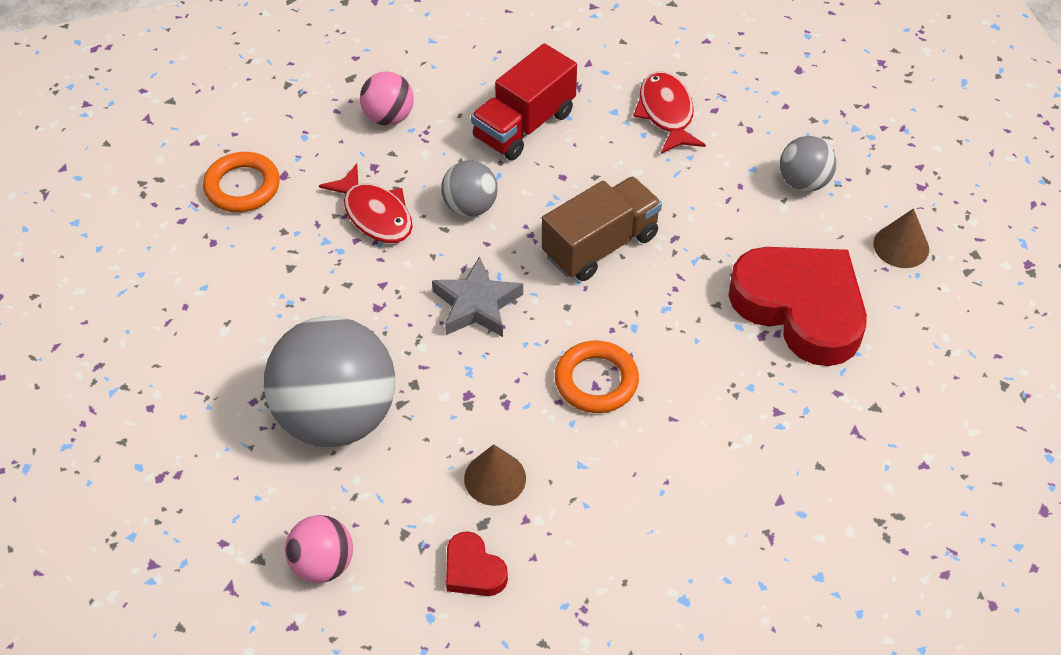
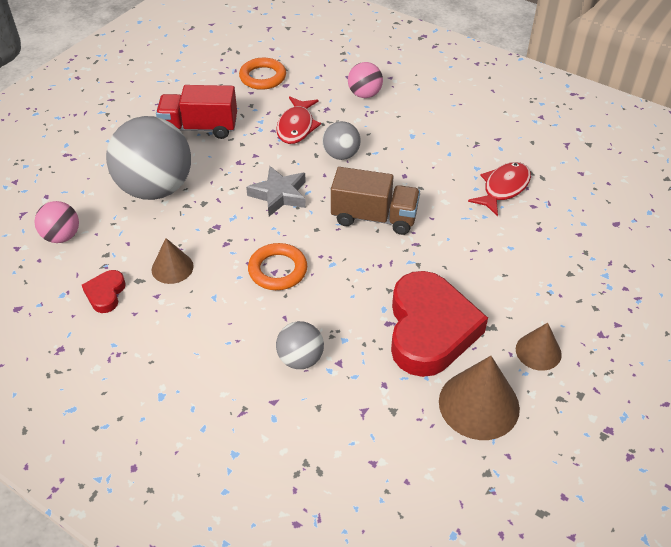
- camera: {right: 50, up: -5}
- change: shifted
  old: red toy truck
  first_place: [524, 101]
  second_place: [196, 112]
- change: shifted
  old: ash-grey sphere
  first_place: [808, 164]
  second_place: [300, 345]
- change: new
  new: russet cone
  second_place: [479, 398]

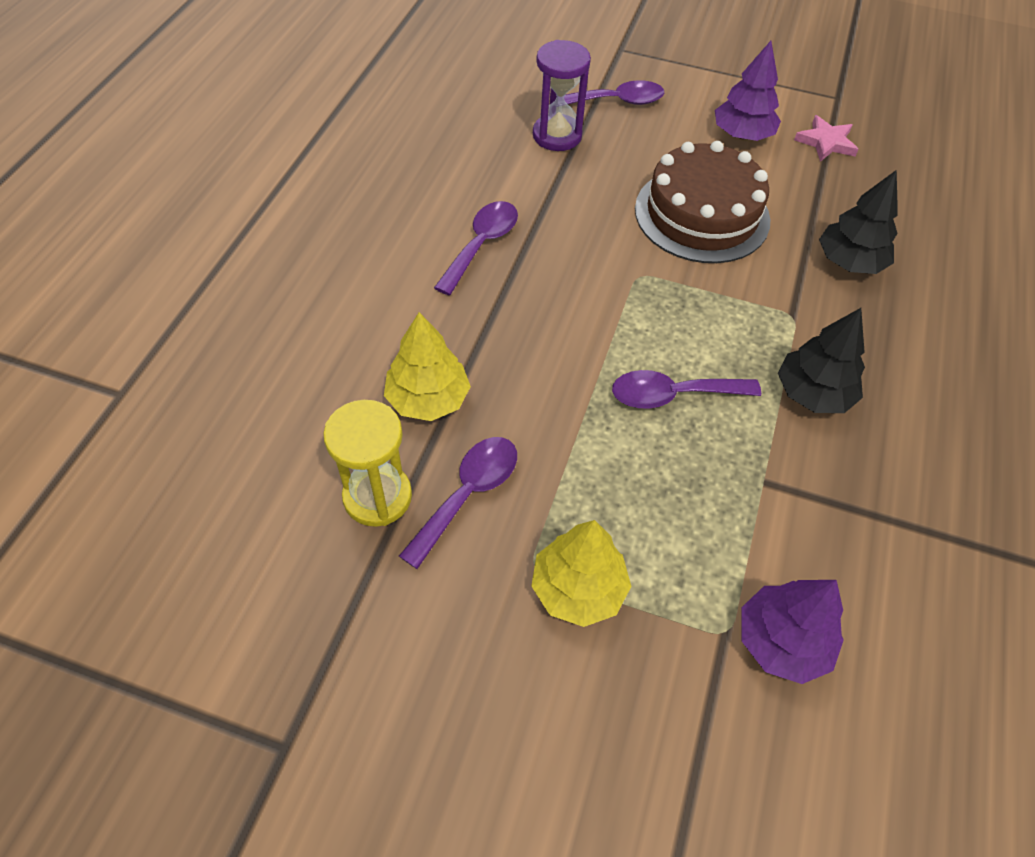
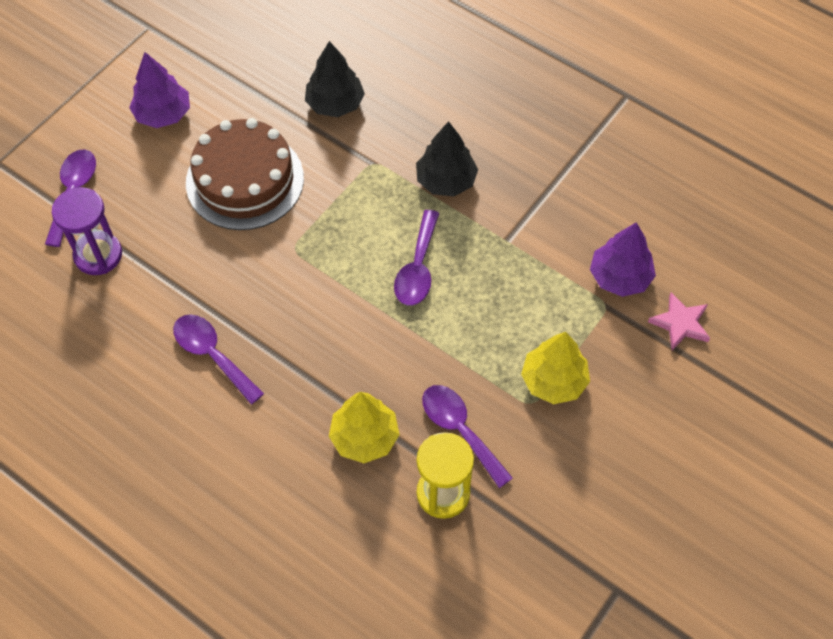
- camera: {right: -70, up: 5}
- change: shifted
  old: rosy five-pointed star
  first_place: [826, 138]
  second_place: [679, 321]

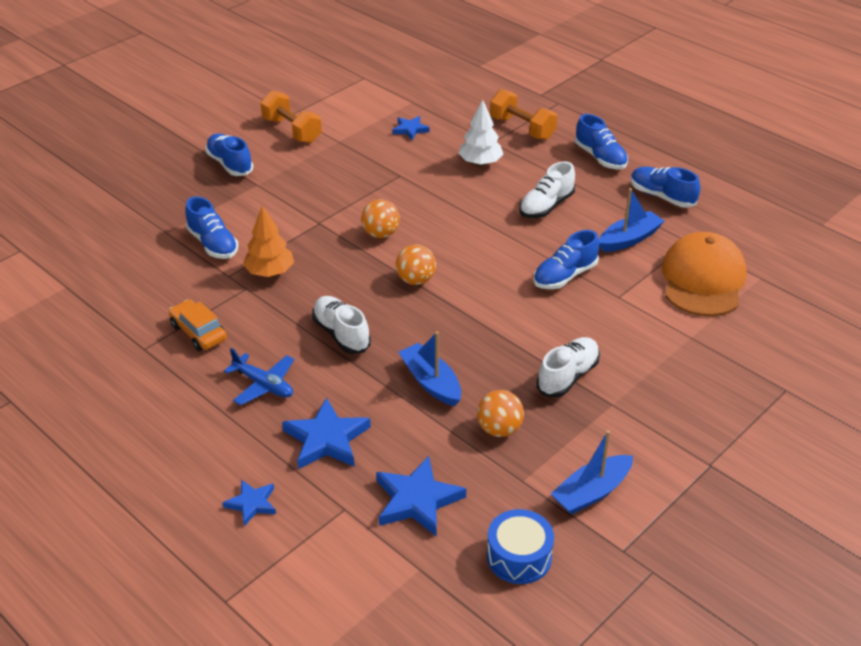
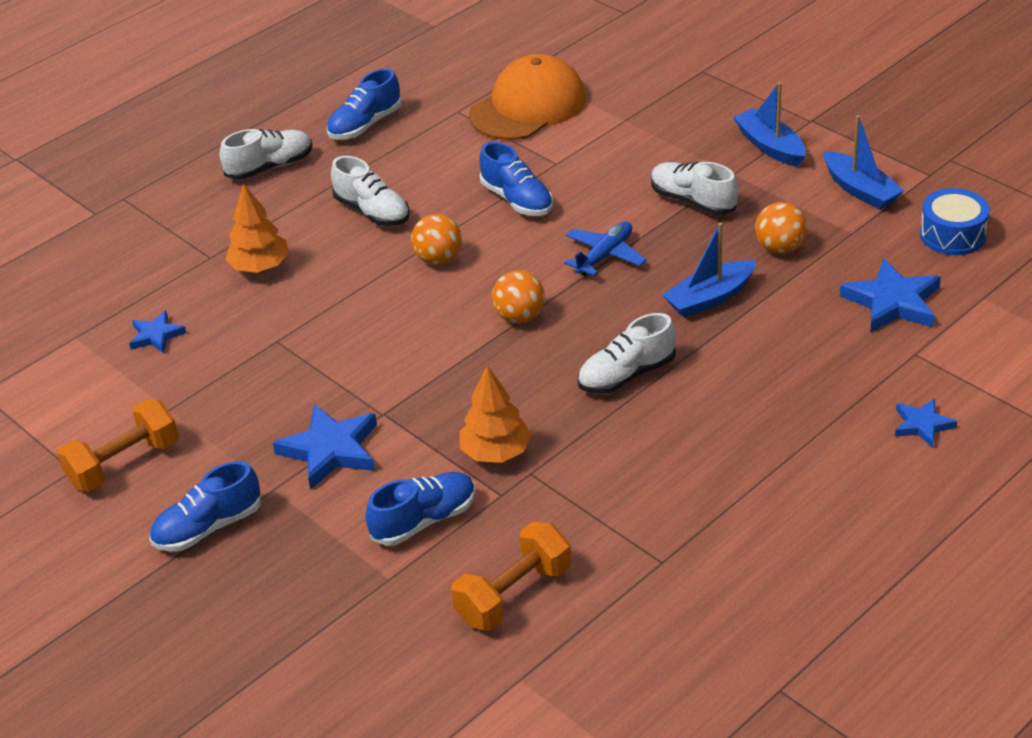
- camera: {right: -85, up: 0}
- change: shifted
  old: orange dumbbell
  first_place: [523, 114]
  second_place: [511, 576]
- change: repainted
  old: snow-white tree
  new: orange tree
  first_place: [481, 132]
  second_place: [257, 228]
- change: repainted
  old: royal blue sneaker
  new: snow-white sneaker
  first_place: [601, 141]
  second_place: [266, 154]
- change: shifted
  old: royal blue boat
  first_place: [631, 220]
  second_place: [769, 124]
- change: shifted
  old: orange sphere
  first_place: [380, 218]
  second_place: [436, 239]
- change: rotated
  old: orange baseball cap
  first_place: [704, 274]
  second_place: [527, 97]
  degrees: 120
- change: gone
  old: orange toy car
  first_place: [198, 325]
- change: shifted
  old: royal blue aeroplane
  first_place: [259, 377]
  second_place: [605, 249]
- change: shifted
  old: royal blue five-pointed star
  first_place: [326, 433]
  second_place: [325, 447]

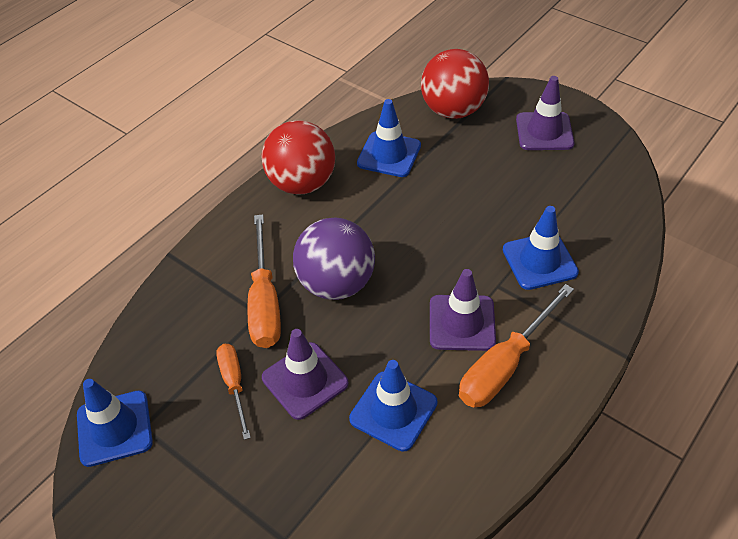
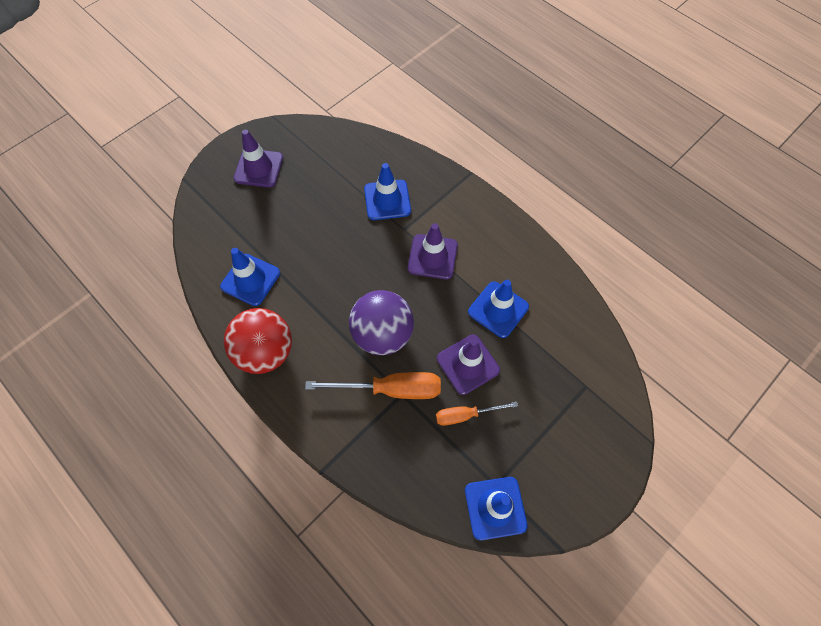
- camera: {right: -85, up: 15}
- change: gone
  old: red sphere
  first_place: [455, 84]
- change: gone
  old: orange flat screwdriver
  first_place: [516, 345]

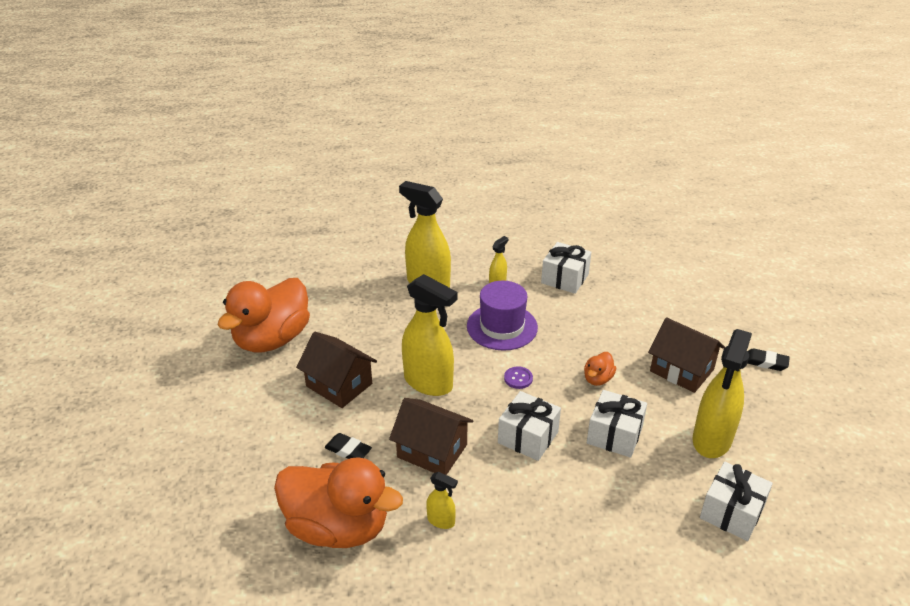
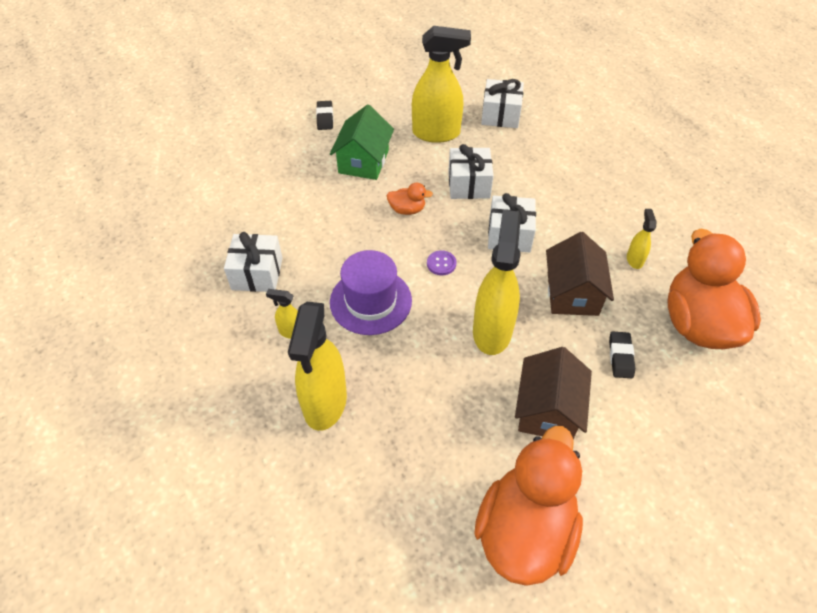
- camera: {right: -115, up: 15}
- change: rotated
  old: orange duck
  first_place: [264, 315]
  second_place: [528, 506]
  degrees: -75
- change: repainted
  old: russet cottage
  new: green cottage
  first_place: [686, 355]
  second_place: [362, 142]

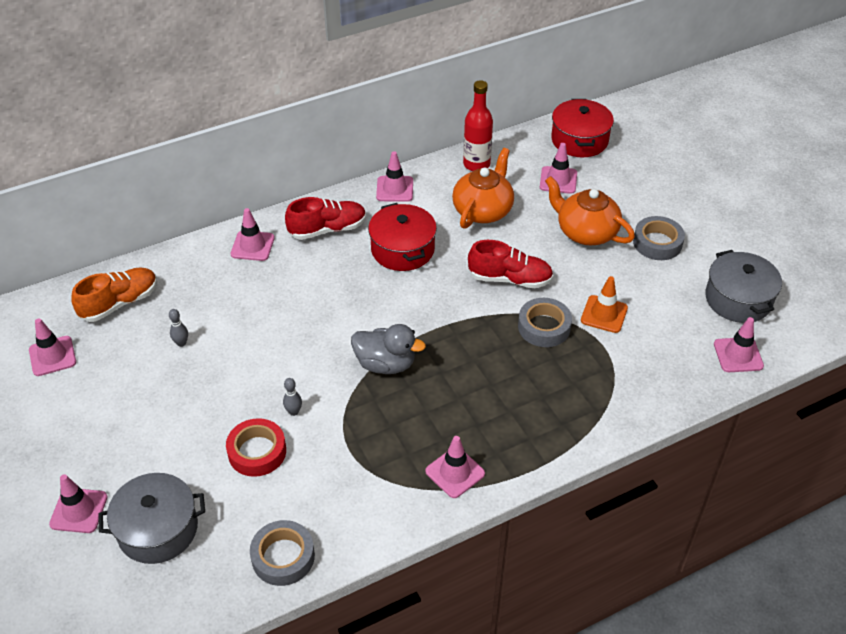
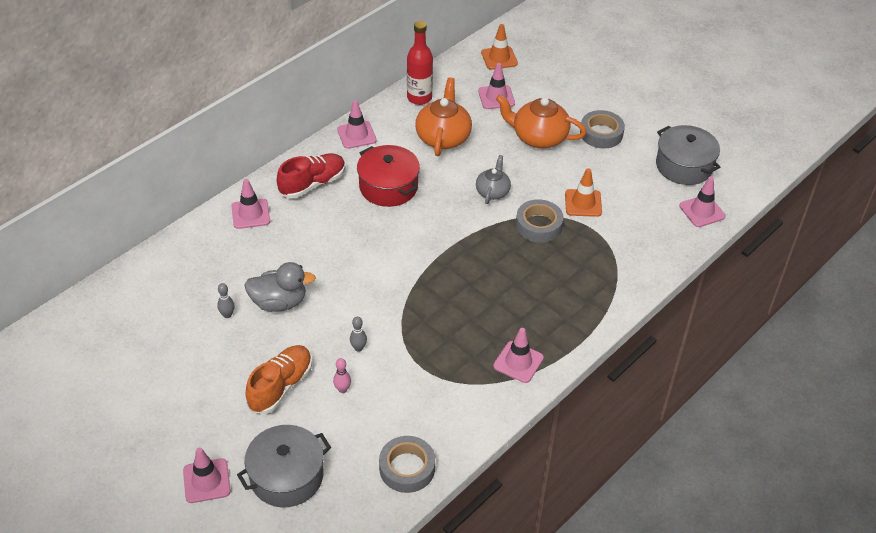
- camera: {right: -20, up: 0}
- change: swapped
  old: red cooking pot
  new: orange safety cone
  first_place: [582, 128]
  second_place: [499, 47]
- change: swapped
  old: red sneaker
  new: ash-grey tea pot
  first_place: [510, 264]
  second_place: [493, 179]
- change: shifted
  old: orange sneaker
  first_place: [114, 294]
  second_place: [279, 379]
- change: gone
  old: rosy safety cone
  first_place: [52, 347]
- change: shifted
  old: ash-grey duck
  first_place: [388, 349]
  second_place: [280, 287]
- change: swapped
  old: red sticky tape
  new: rosy skittle
  first_place: [256, 447]
  second_place: [342, 375]

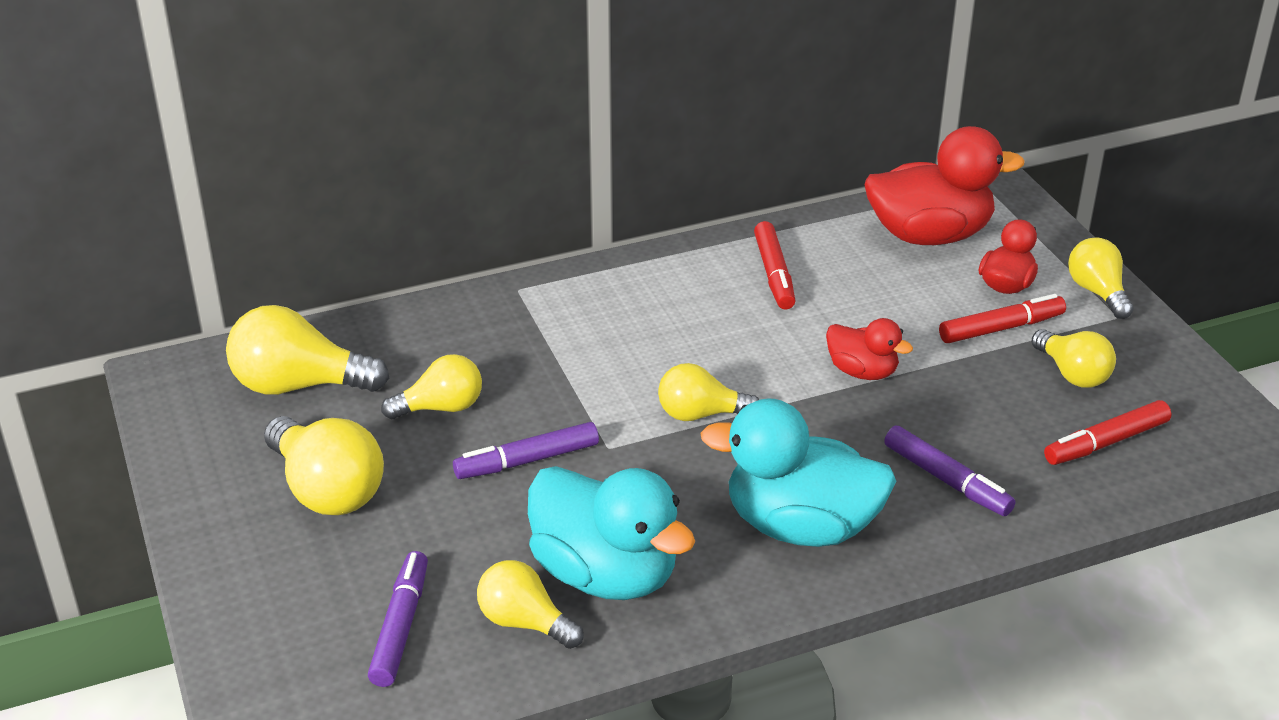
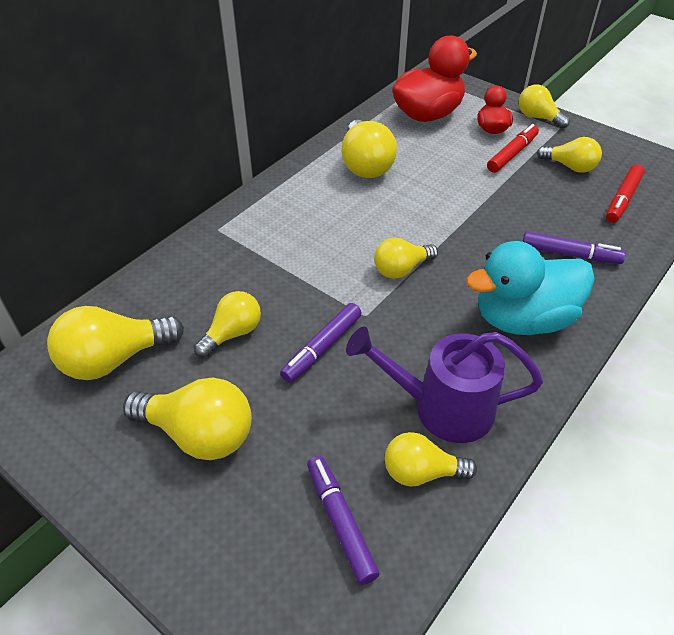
- camera: {right: -30, up: 10}
- change: swapped
  old: red felt pen
  new: yellow light bulb
  first_place: [775, 265]
  second_place: [369, 149]
- change: gone
  old: red duck
  first_place: [869, 349]
- change: swapped
  old: aqua duck
  new: royal purple sprinkling can
  first_place: [611, 533]
  second_place: [444, 385]

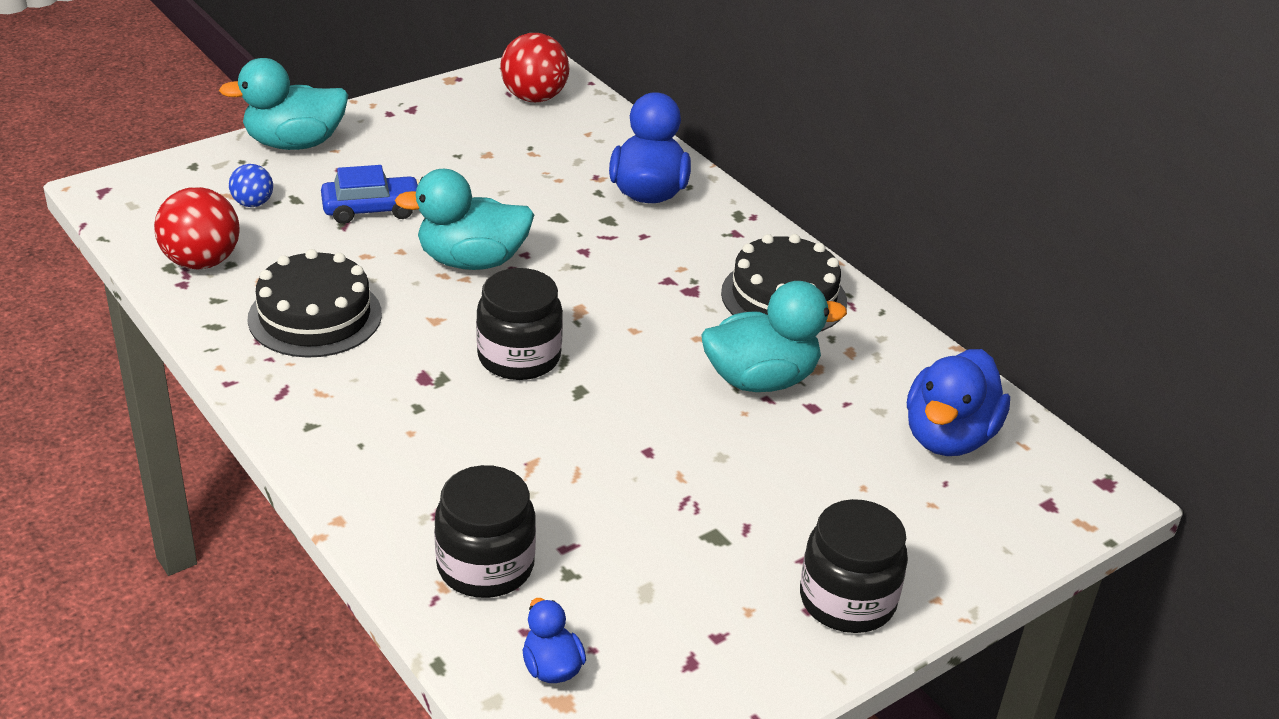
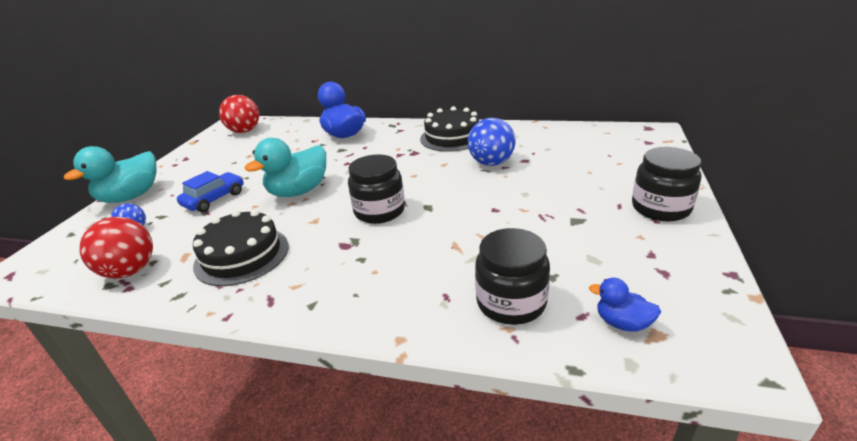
- camera: {right: -35, up: -5}
- change: swapped
  old: aqua duck
  new: royal blue sphere
  first_place: [774, 336]
  second_place: [492, 142]
- change: gone
  old: royal blue duck
  first_place: [958, 402]

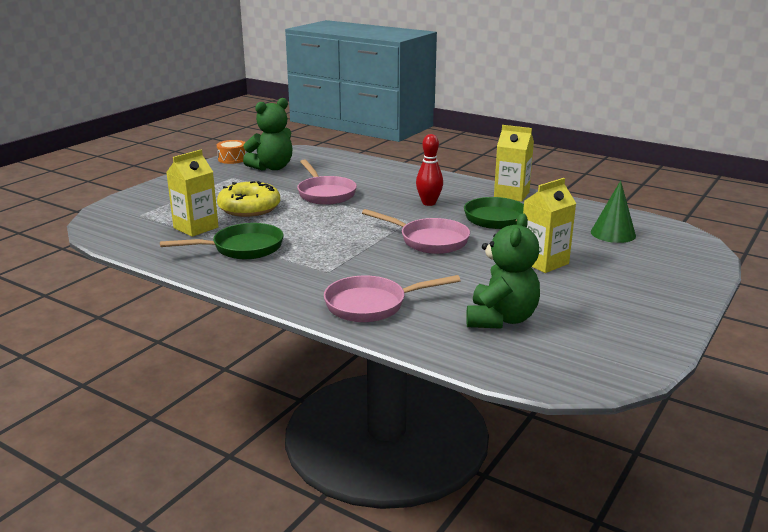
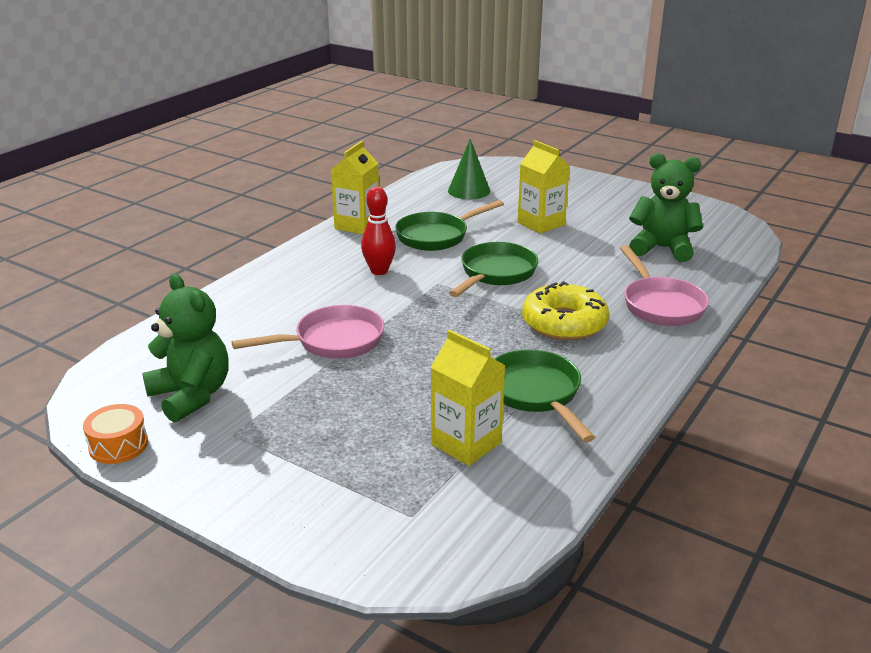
- camera: {right: -90, up: 5}
- change: shifted
  old: yellow glazed donut
  first_place: [248, 199]
  second_place: [565, 310]
- change: repainted
  old: rosy pan
  new: green pan
  first_place: [416, 231]
  second_place: [493, 269]

